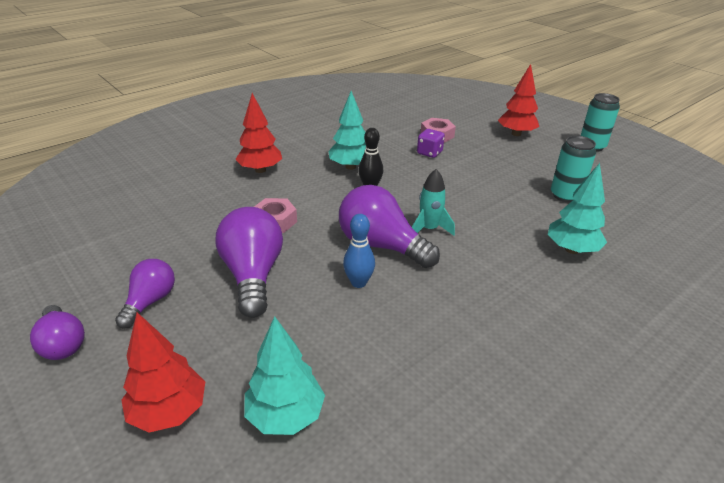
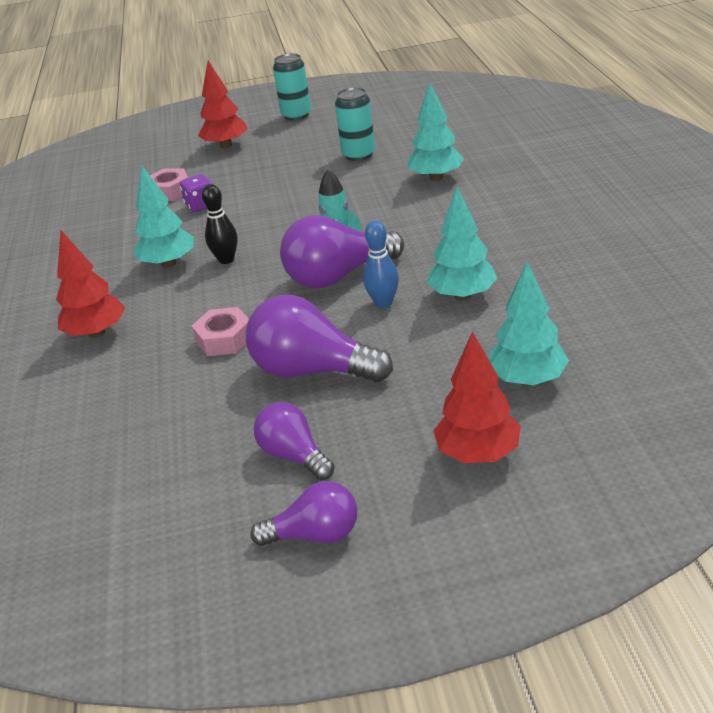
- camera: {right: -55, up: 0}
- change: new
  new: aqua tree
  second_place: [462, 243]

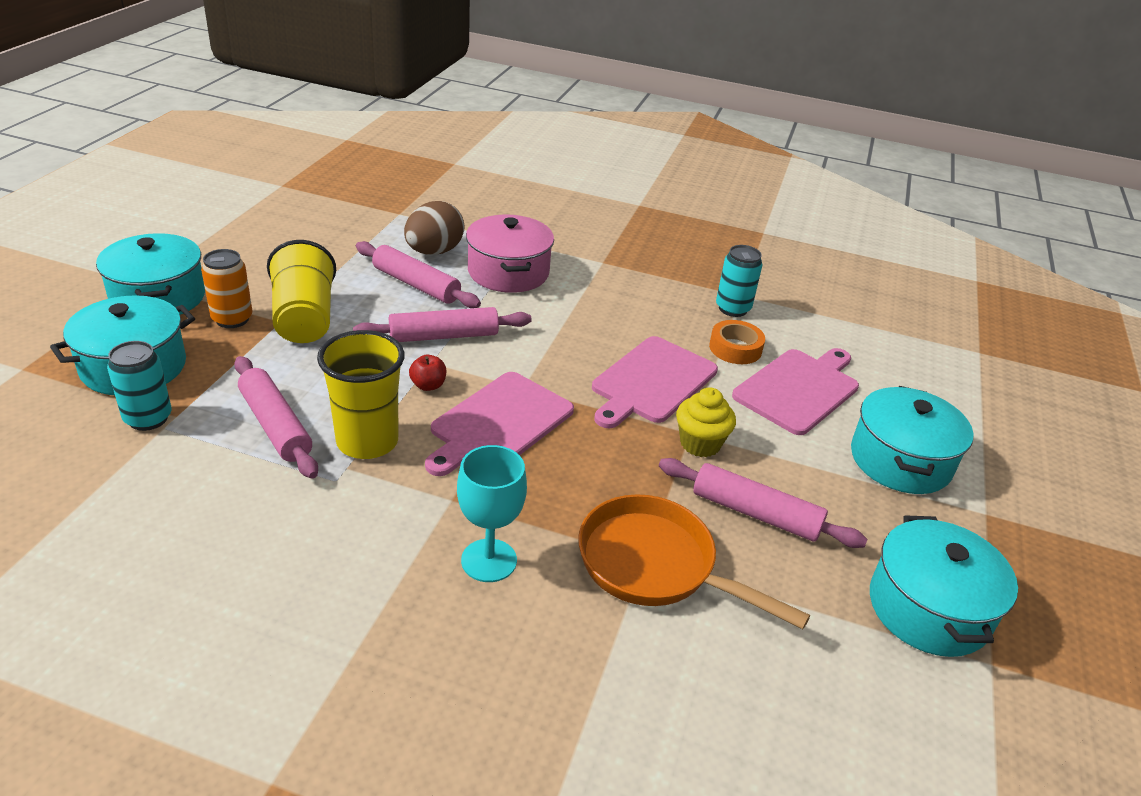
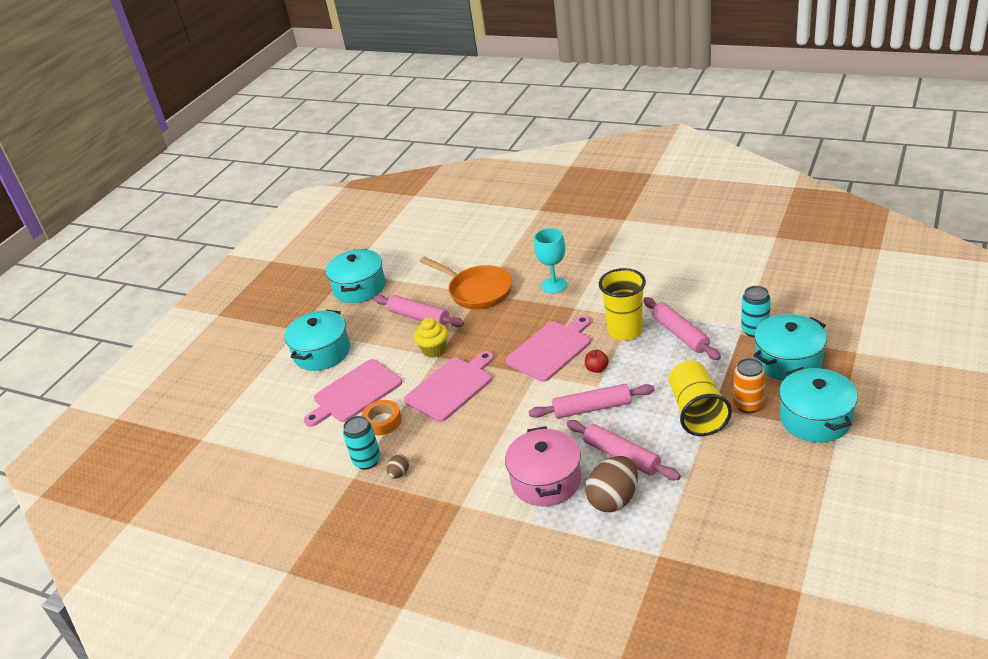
- camera: {right: -165, up: 0}
- change: new
  new: russet toy egg
  second_place: [397, 466]

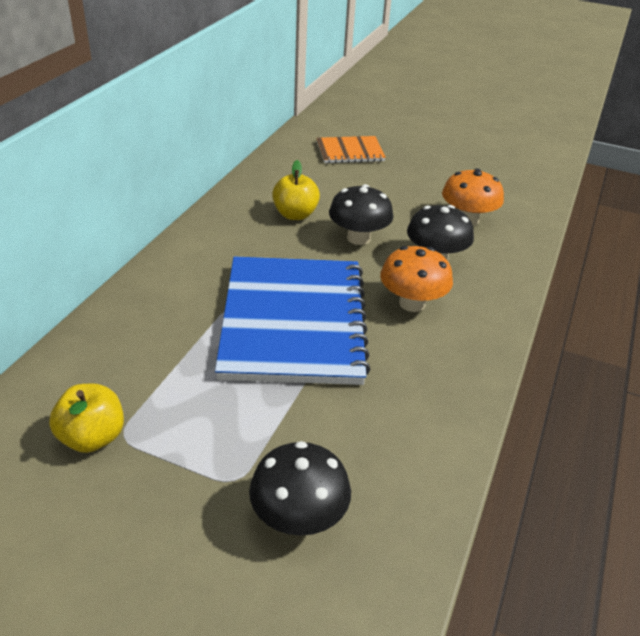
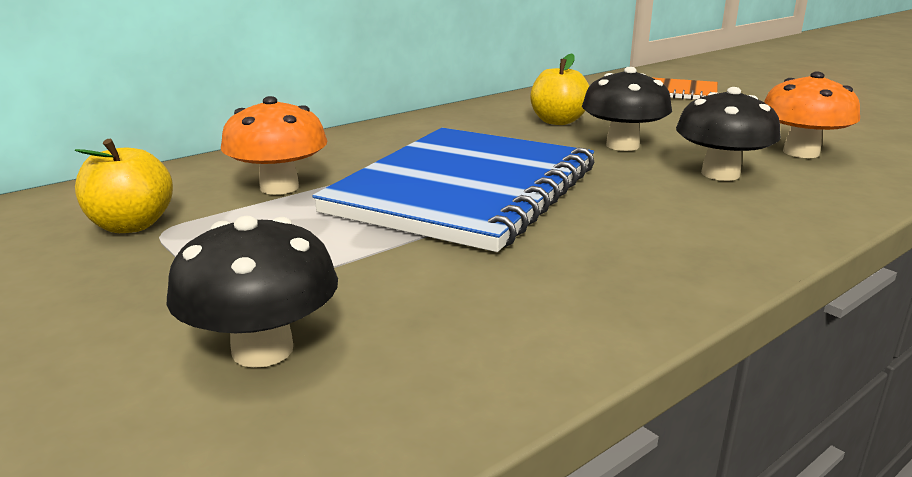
- camera: {right: 30, up: -15}
- change: shifted
  old: orange mushroom
  first_place: [416, 279]
  second_place: [274, 145]

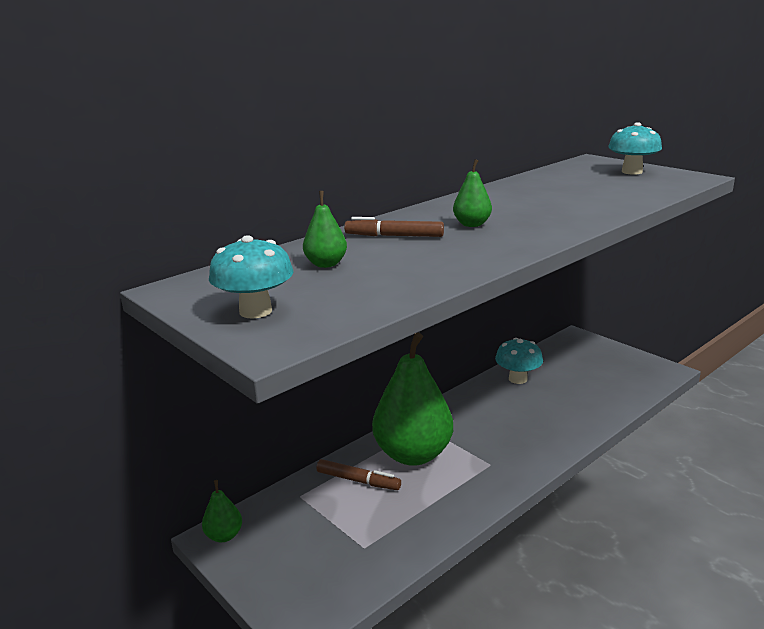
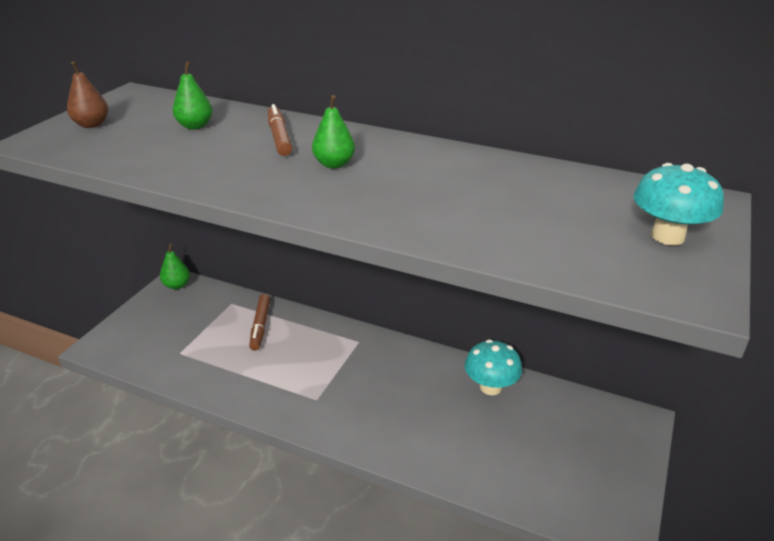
- camera: {right: 65, up: 10}
- change: swapped
  old: aqua mushroom
  new: russet toy pear
  first_place: [251, 277]
  second_place: [87, 94]
- change: gone
  old: green toy pear
  first_place: [412, 399]

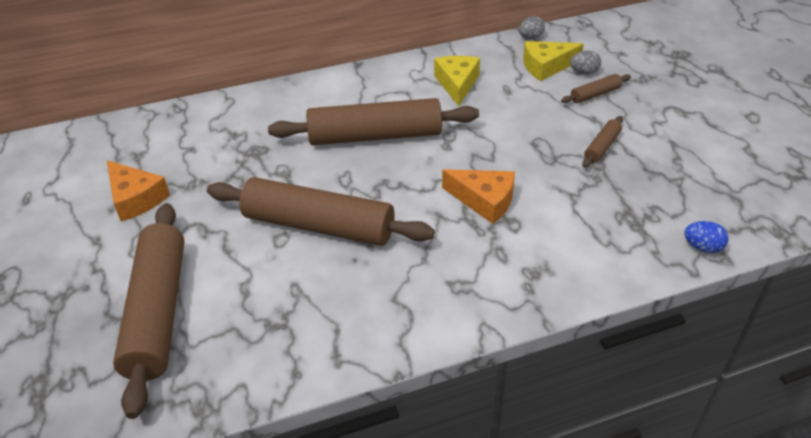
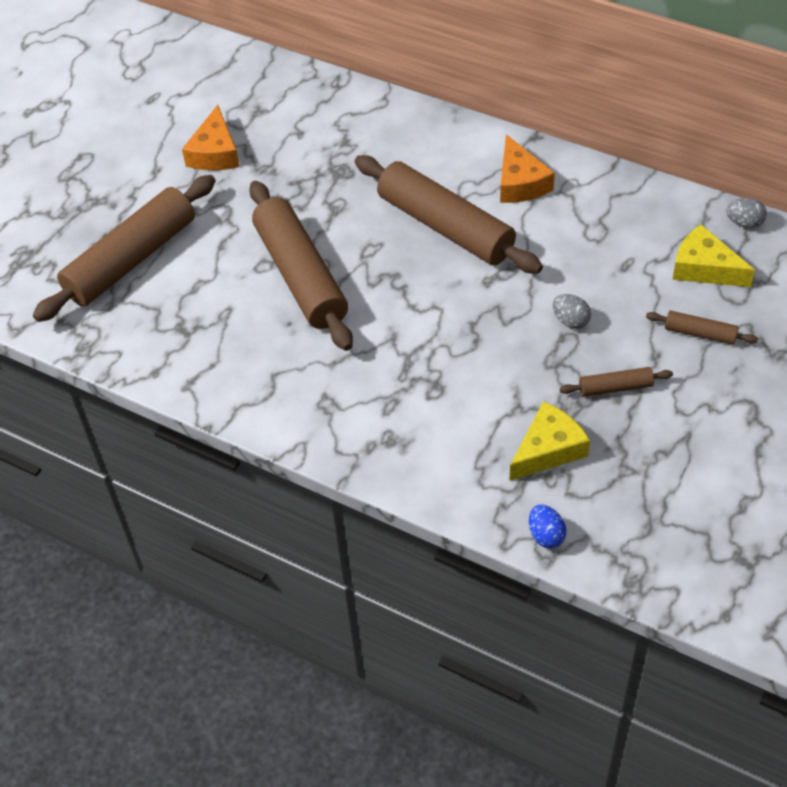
- camera: {right: 50, up: 10}
- change: shifted
  old: ash-grey toy egg
  first_place: [585, 62]
  second_place: [572, 311]
- change: shifted
  old: yellow cheese
  first_place: [457, 81]
  second_place: [549, 441]
- change: shifted
  old: orange cheese
  first_place: [478, 196]
  second_place: [527, 168]

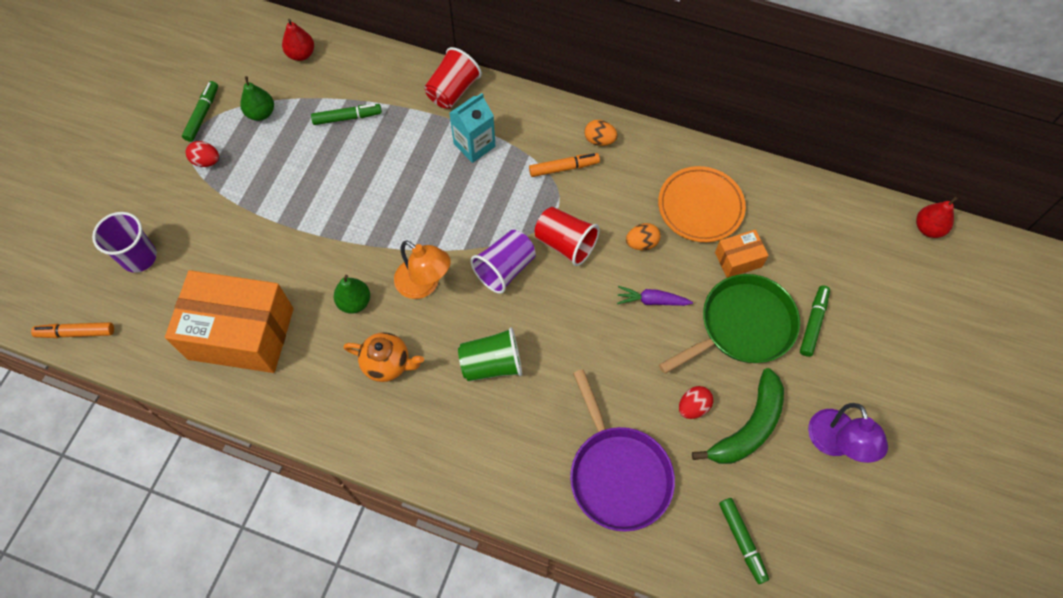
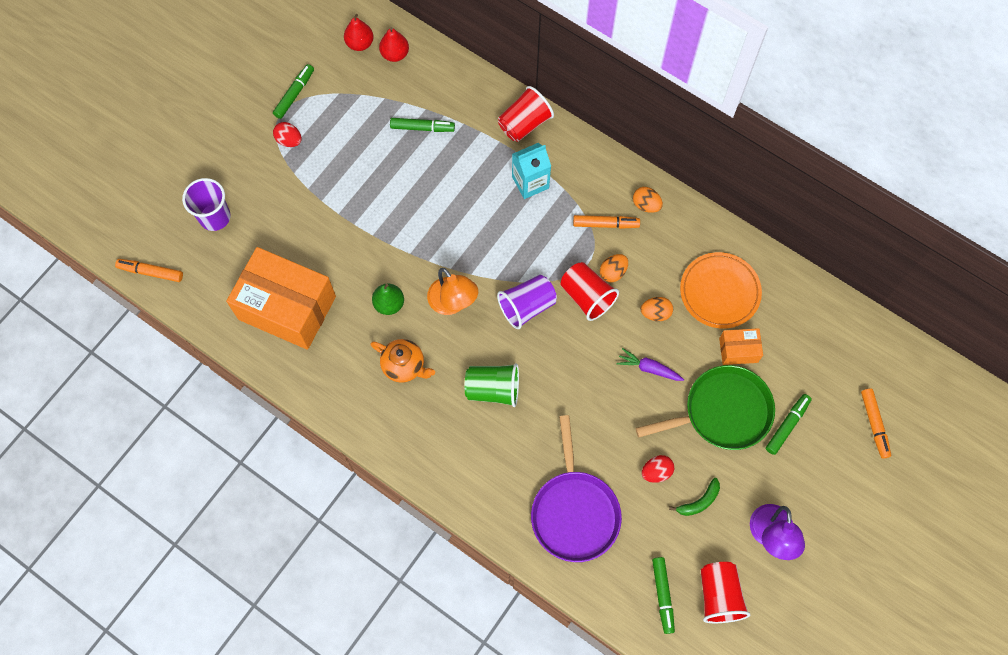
- camera: {right: 15, up: 5}
- change: gone
  old: green toy pear
  first_place: [257, 98]
- change: shifted
  old: red toy pear
  first_place: [937, 217]
  second_place: [359, 32]
- change: scaled
  old: green banana
  first_place: [738, 416]
  second_place: [694, 497]
  factor: 0.52
- change: new
  new: orange toy egg
  second_place: [614, 268]
- change: new
  new: orange felt pen
  second_place: [876, 423]
- change: new
  new: red beaker
  second_place: [725, 592]

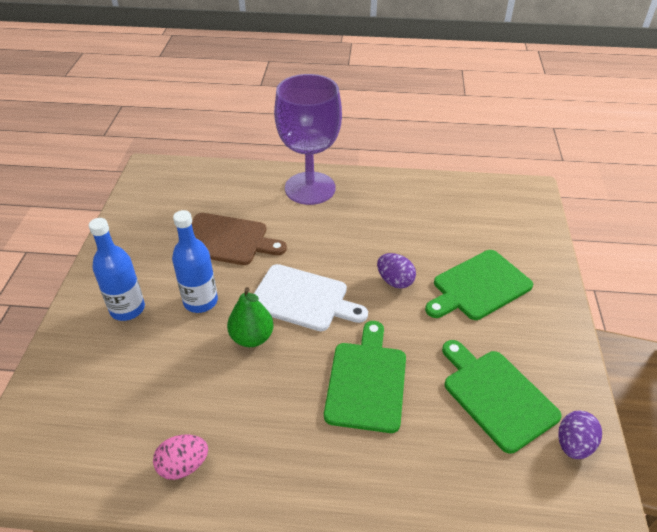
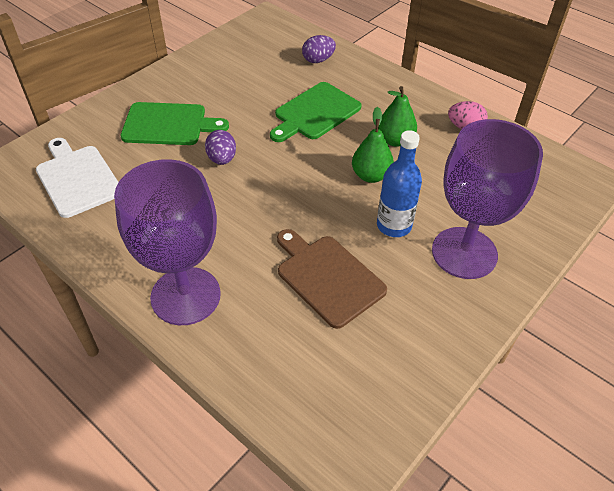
- camera: {right: -145, up: 5}
- change: swapped
  old: royal blue bottle
  new: royal purple wine glass
  first_place: [117, 269]
  second_place: [487, 199]
- change: shifted
  old: snow-white cutting board
  first_place: [311, 297]
  second_place: [77, 178]
- change: gone
  old: green cutting board
  first_place: [502, 397]
- change: shifted
  old: royal purple toy egg
  first_place: [580, 434]
  second_place: [319, 49]
- change: new
  new: green toy pear
  second_place: [397, 116]

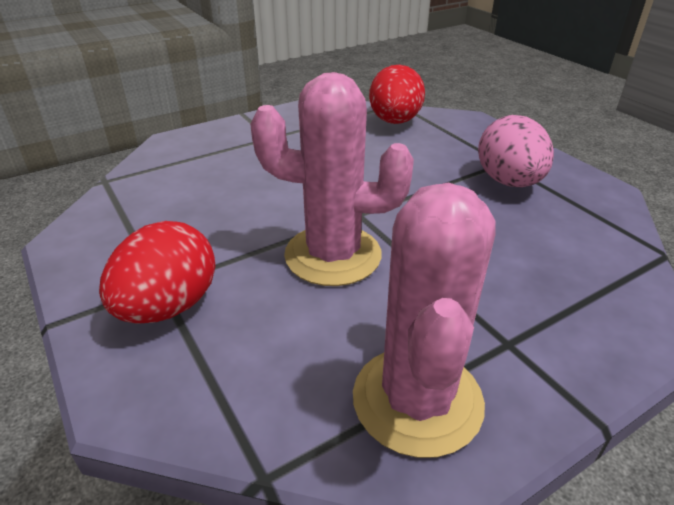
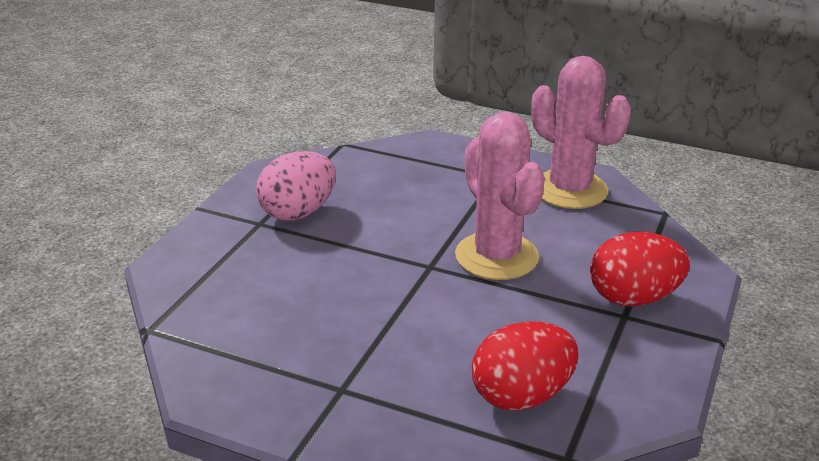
- camera: {right: -125, up: -5}
- change: shifted
  old: red toy egg
  first_place: [397, 94]
  second_place: [525, 366]
- change: rotated
  old: rosy cactus
  first_place: [424, 320]
  second_place: [581, 132]
  degrees: 75

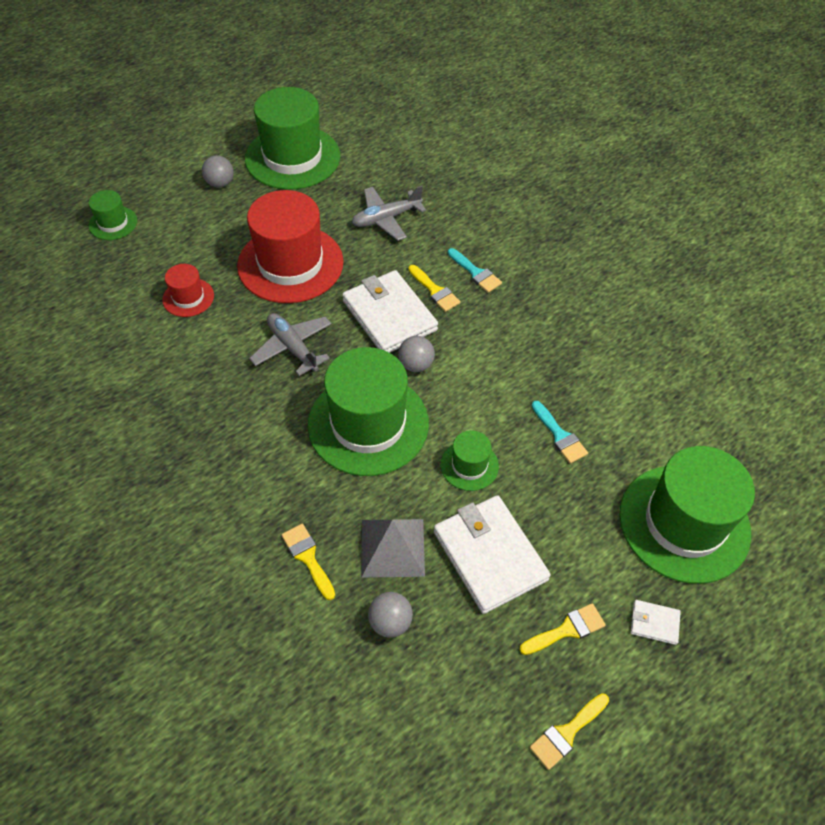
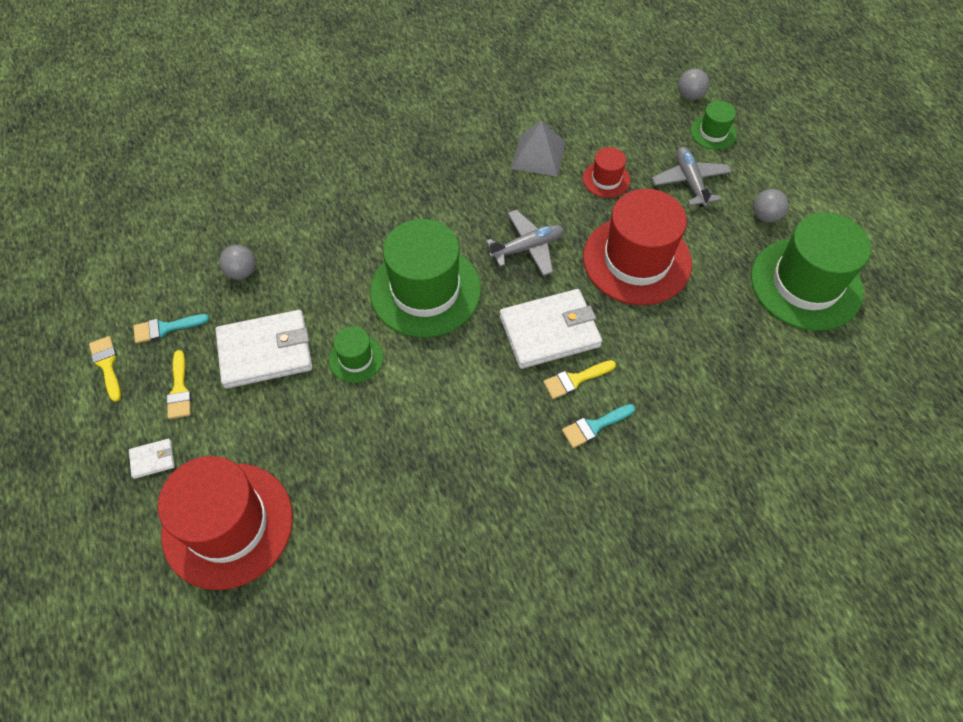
- camera: {right: 105, up: 5}
- change: shifted
  old: ash-grey aeroplane
  first_place: [389, 213]
  second_place: [692, 177]
- change: shifted
  old: ash-grey sphere
  first_place: [416, 354]
  second_place: [693, 84]
- change: shifted
  old: aqua brush
  first_place: [560, 432]
  second_place: [171, 328]
- change: repainted
  old: green top hat
  new: red top hat
  first_place: [687, 515]
  second_place: [225, 523]
- change: shifted
  old: ash-grey solid pyramid
  first_place: [393, 548]
  second_place: [538, 149]
- change: gone
  old: yellow brush
  first_place: [308, 562]
- change: rotated
  old: snow-white card wallet
  first_place: [656, 622]
  second_place: [152, 459]
  degrees: 45

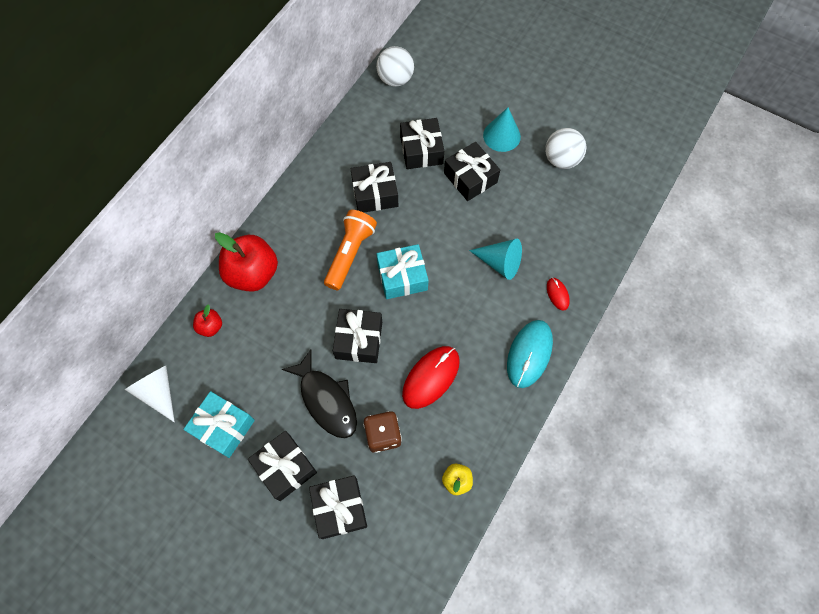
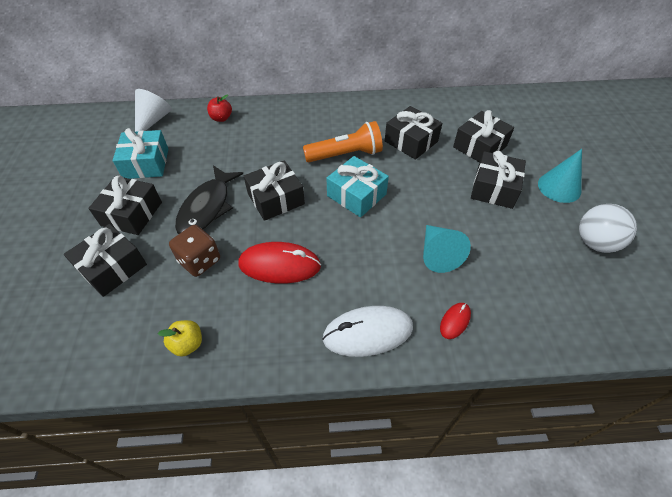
- camera: {right: 55, up: -15}
- change: gone
  old: snow-white sphere
  first_place: [395, 66]
- change: gone
  old: red apple fruit
  first_place: [246, 262]
- change: repainted
  old: aqua mouse
  new: snow-white mouse
  first_place: [530, 354]
  second_place: [367, 331]

